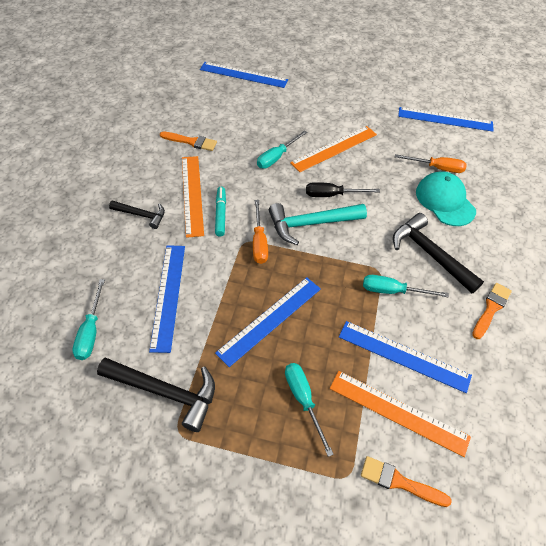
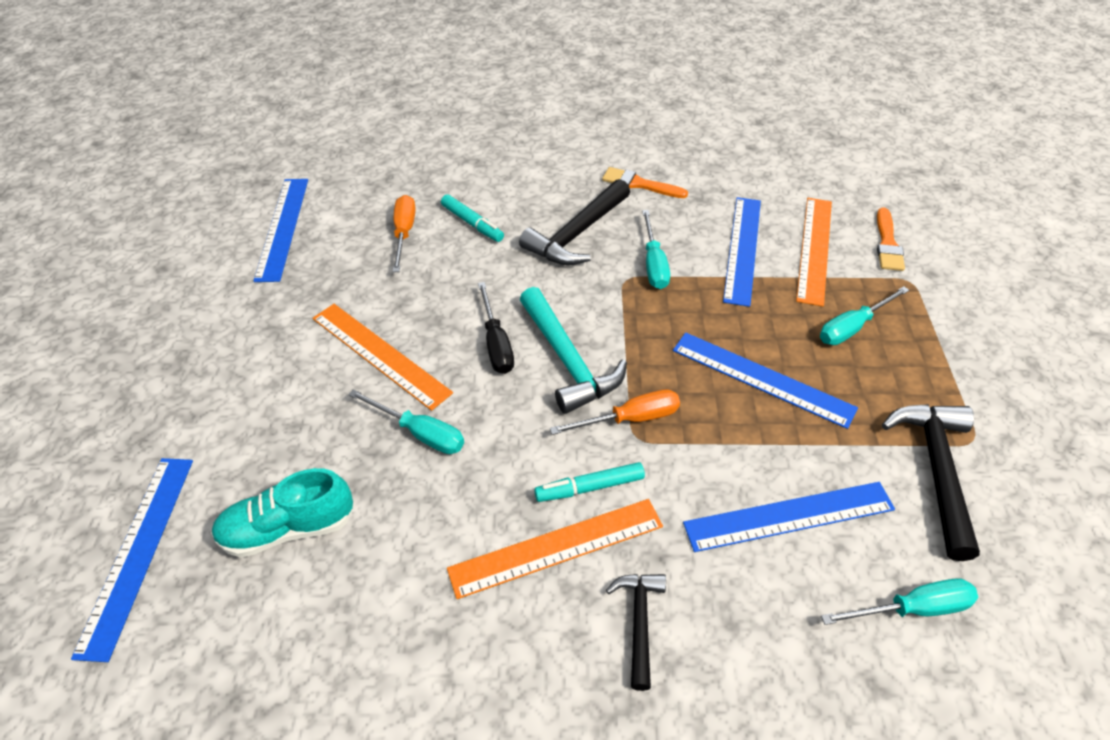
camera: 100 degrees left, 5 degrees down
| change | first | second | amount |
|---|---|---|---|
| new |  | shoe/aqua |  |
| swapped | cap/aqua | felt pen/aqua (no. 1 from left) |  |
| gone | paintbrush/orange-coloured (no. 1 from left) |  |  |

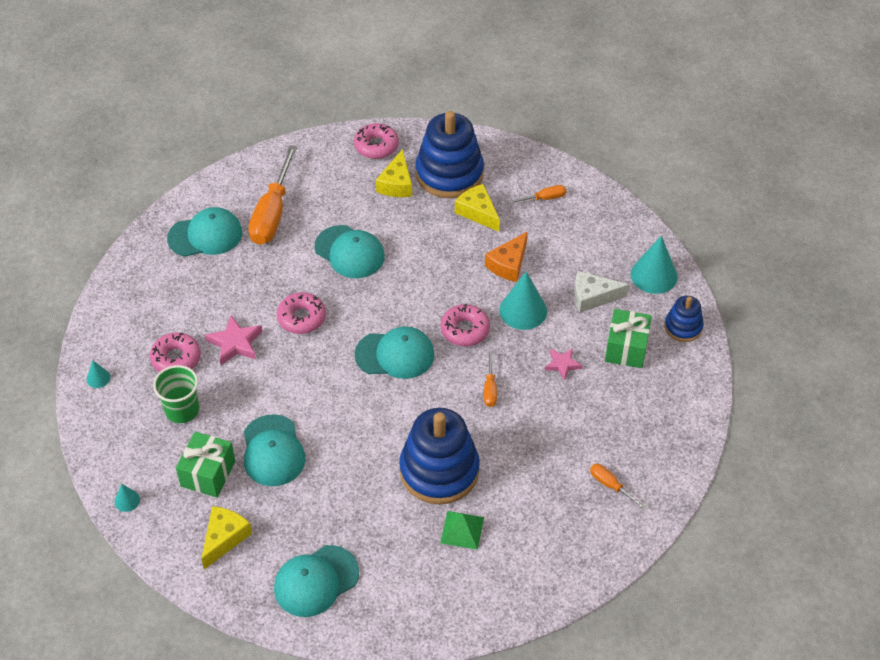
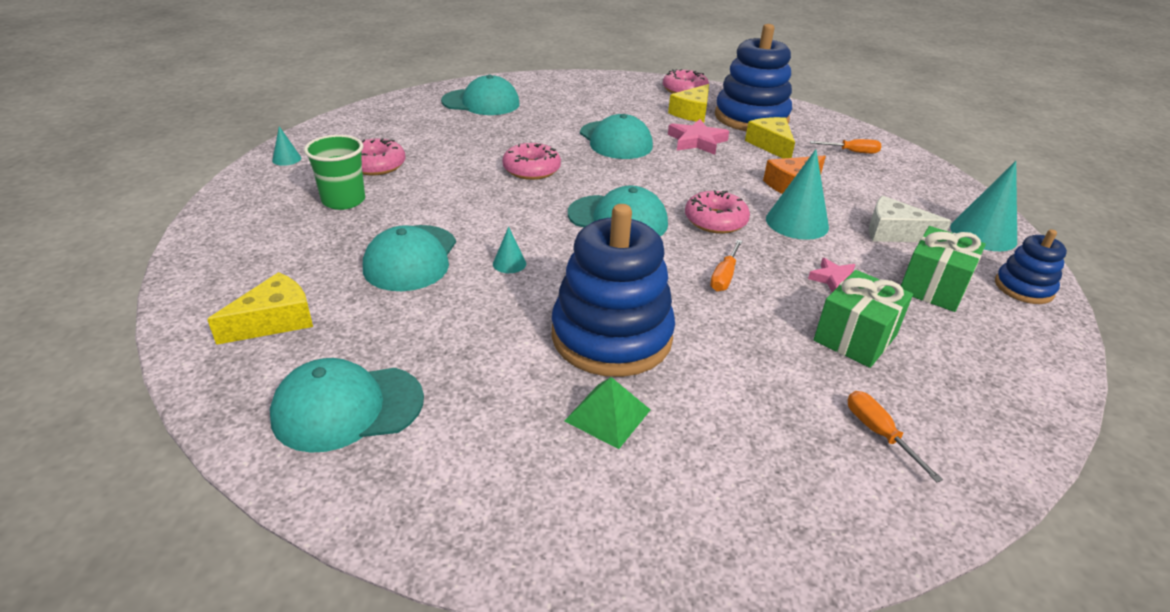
camera: 20 degrees right, 15 degrees down
| change | first | second | amount |
|---|---|---|---|
| shifted | solid cone/aqua (no. 2 from left) |  |  |
| shifted | five-pointed star/rose-pink (no. 1 from left) |  |  |
| shifted | gift/leaf-green (no. 1 from left) |  |  |
| gone | hand screwdriver/orange-coloured (no. 1 from left) |  |  |

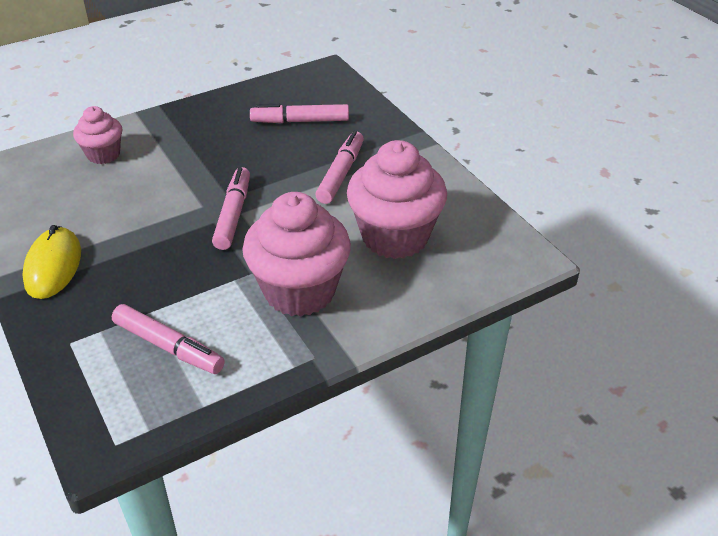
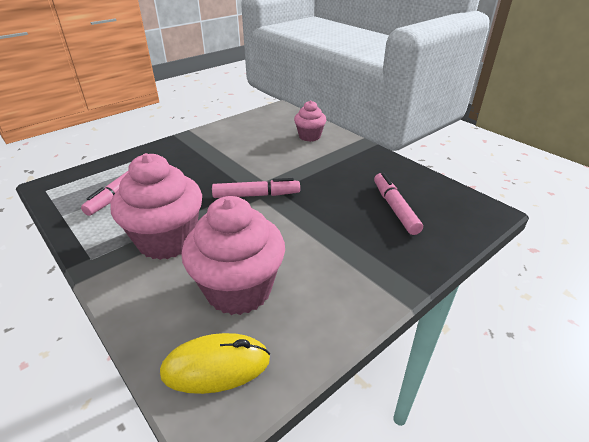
camera: 80 degrees right, 5 degrees down
| change | first | second | amount |
|---|---|---|---|
| shifted | mouse/bright yellow |  |  |
| gone | felt pen/rose-pink (no. 4 from left) |  |  |

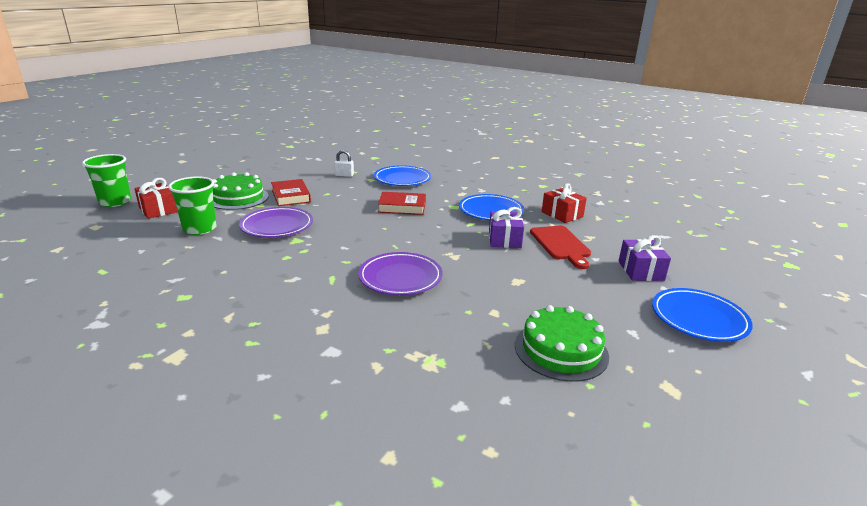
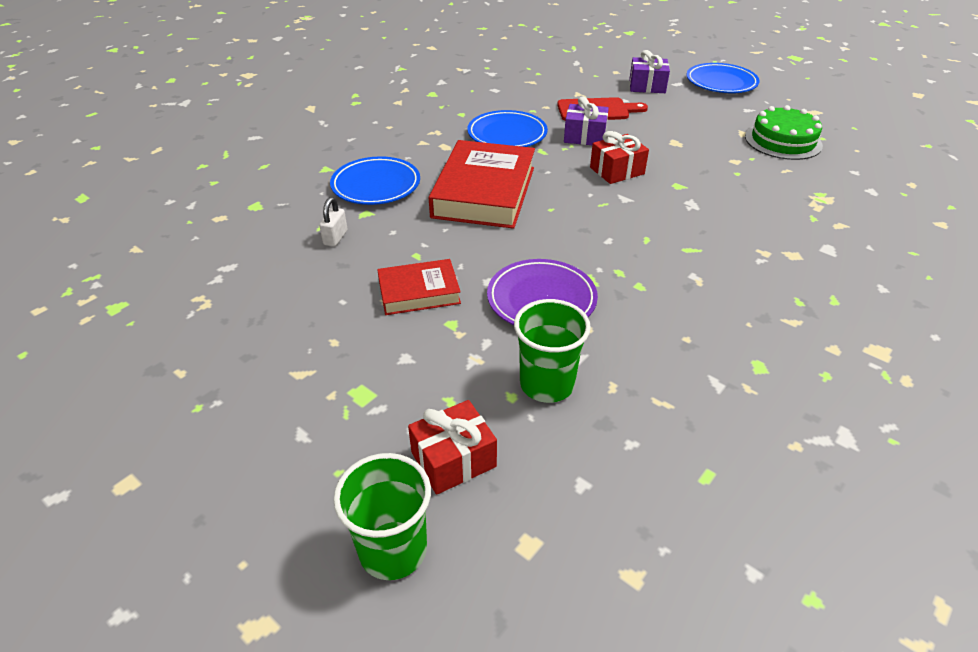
camera: 80 degrees left, 15 degrees up
| change | first | second | amount |
|---|---|---|---|
| scaled | book/crimson (no. 2 from left) |  | x1.81 |
| shifted | gift/crimson (no. 2 from left) |  |  |
| gone | layer cake/leaf-green (no. 1 from left) |  |  |
| gone | plate/violet (no. 2 from left) |  |  |

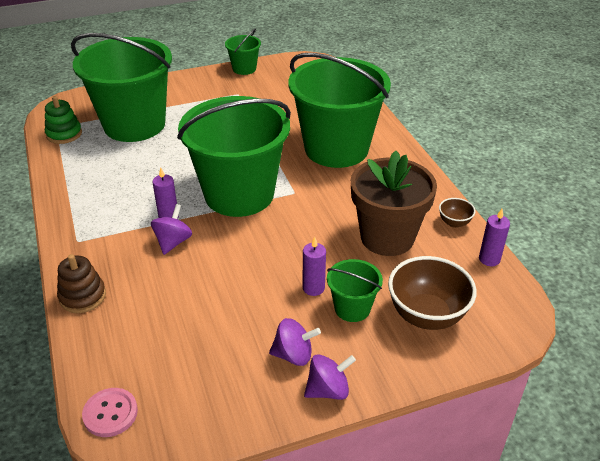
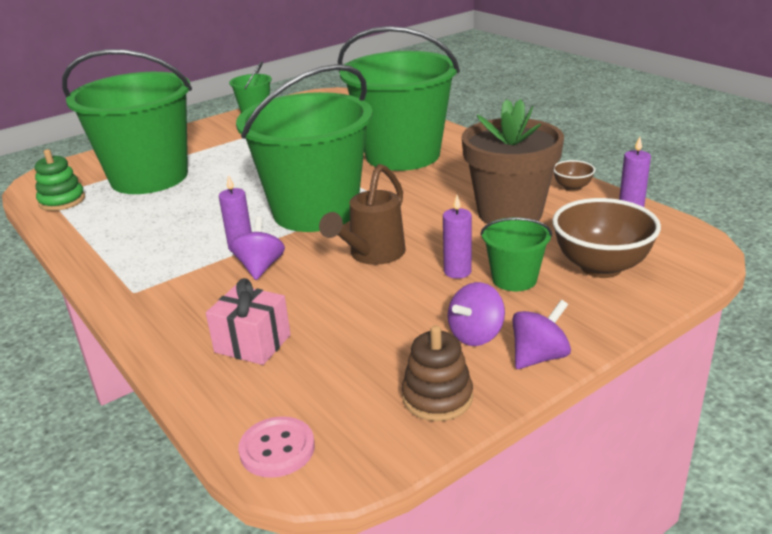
camera: 15 degrees left, 10 degrees down
| change | first | second | amount |
|---|---|---|---|
| new |  | gift/rose-pink |  |
| new |  | watering pot/dark brown |  |
| shifted | stacking rings/dark brown |  |  |
| rotated | spinning top/violet (no. 2 from left) |  | 150 degrees clockwise |

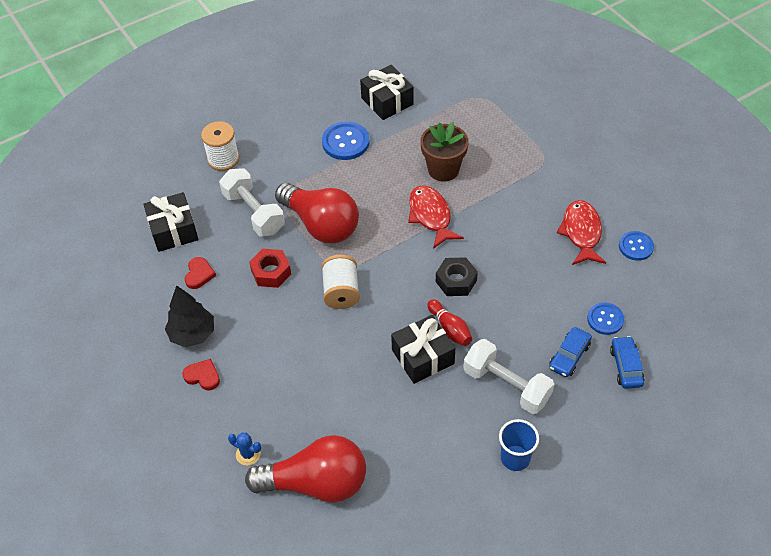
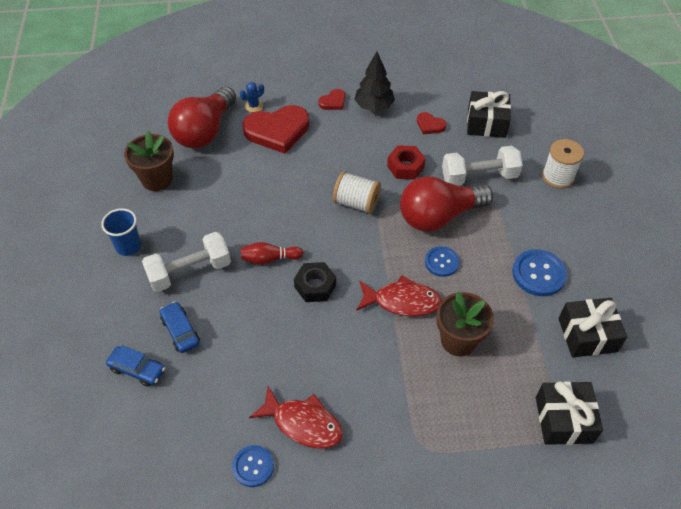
camera: 115 degrees right, 0 degrees up
| change | first | second | amount |
|---|---|---|---|
| new |  | plant pot/dark brown (no. 1 from left) |  |
| new |  | love heart/crimson (no. 1 from left) |  |
| shifted | shirt button/cobalt (no. 2 from left) |  |  |
| shifted | gift/black (no. 3 from left in the first image) | gift/black (no. 2 from left) |  |

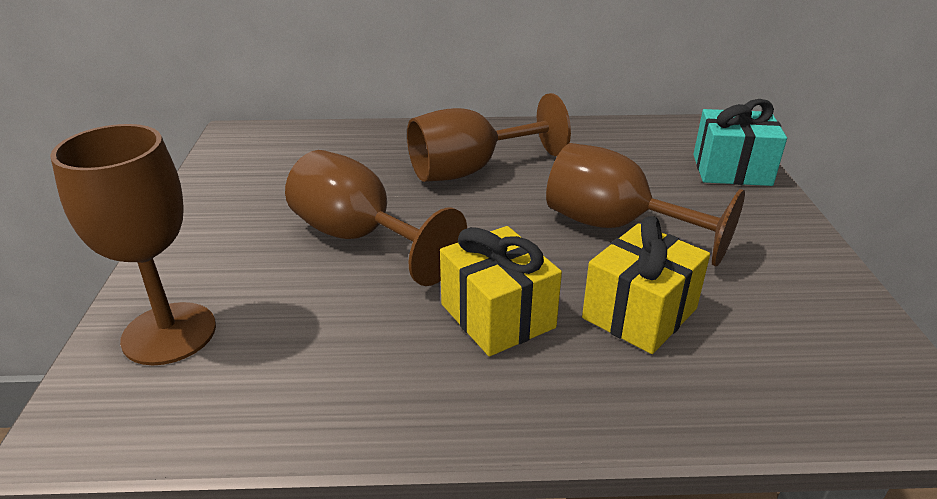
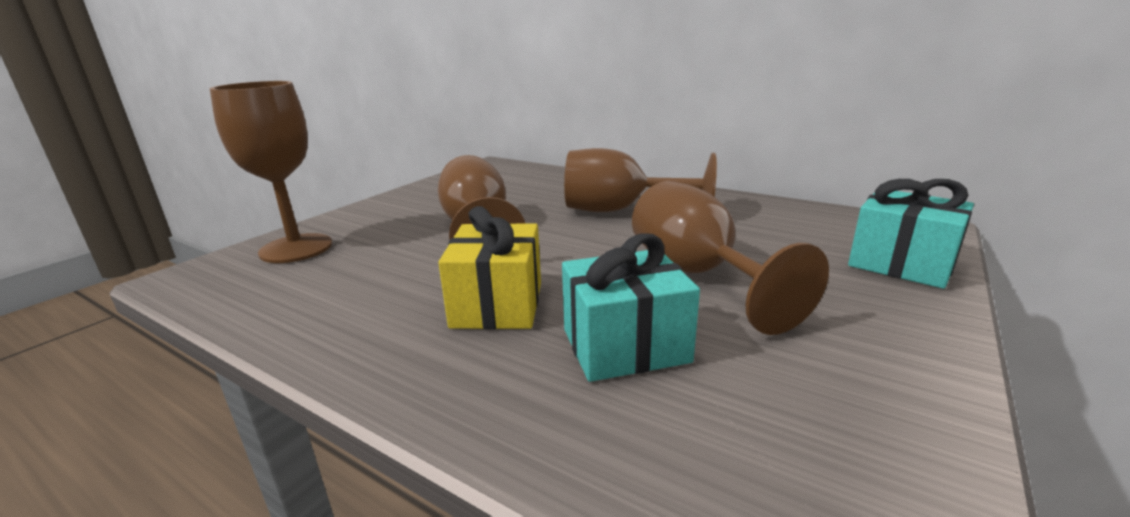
camera: 35 degrees right, 10 degrees down
| change | first | second | amount |
|---|---|---|---|
| repainted | gift/bright yellow (no. 2 from left) | gift/aqua (no. 1 from left) |  |

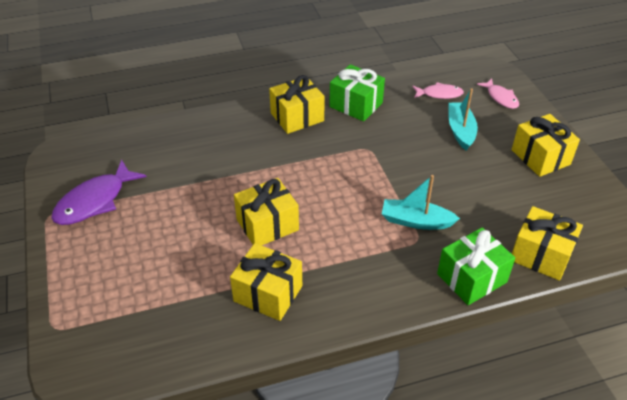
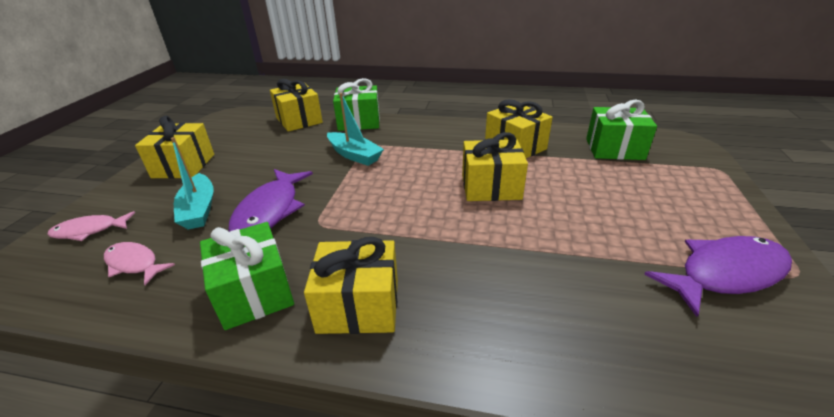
camera: 150 degrees left, 10 degrees down
| change | first | second | amount |
|---|---|---|---|
| rotated | fish/rose-pink (no. 2 from left in the first image) | fish/rose-pink (no. 1 from left) | 105 degrees counterclockwise |
| rotated | sailboat/aqua (no. 2 from left in the first image) | sailboat/aqua (no. 1 from left) | 45 degrees counterclockwise |
| new |  | fish/violet (no. 1 from left) |  |
| new |  | gift/leaf-green (no. 3 from left) |  |

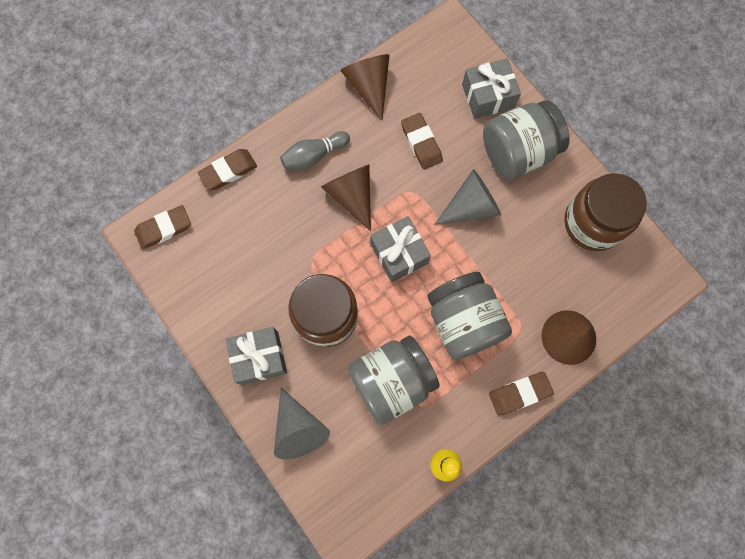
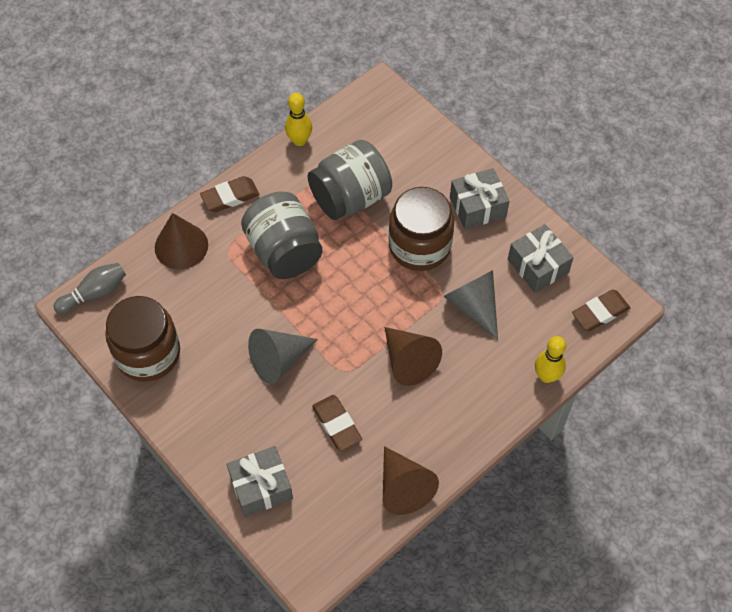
camera: 175 degrees right, 15 degrees down
| change | first | second | amount |
|---|---|---|---|
| shifted | skittle/grey |  |  |
| shifted | solid cone/grey (no. 1 from left in the first image) | solid cone/grey (no. 2 from left) |  |
| shifted | gift/grey (no. 2 from left in the first image) | gift/grey (no. 3 from left) |  |
| swapped | eraser/dark brown (no. 2 from left) | skittle/bright yellow (no. 2 from left) |  |
| gone | jar/grey (no. 3 from left) |  |  |

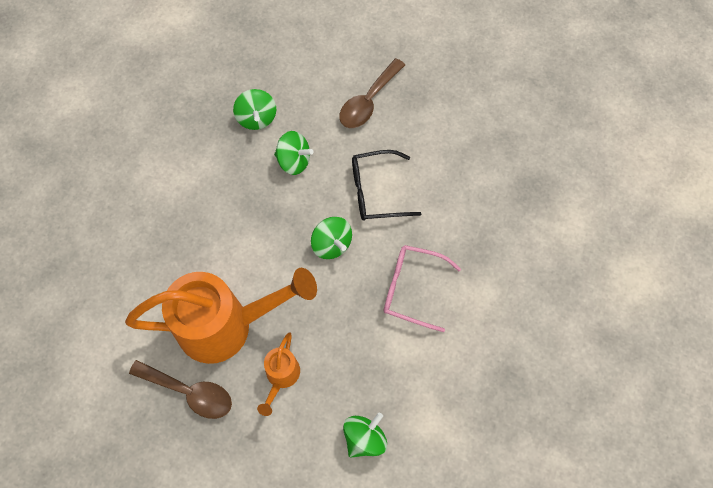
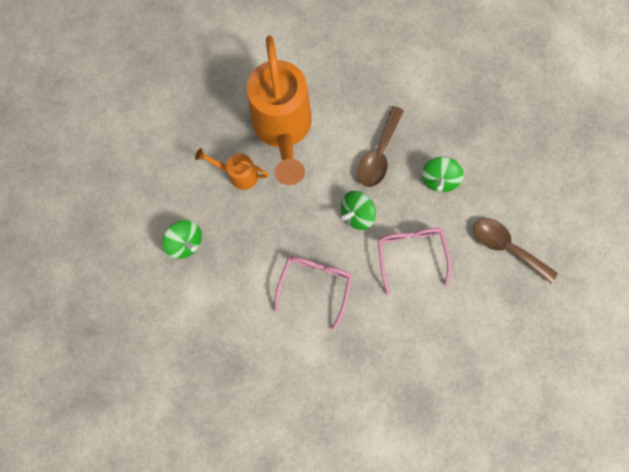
camera: 90 degrees right, 10 degrees up
| change | first | second | amount |
|---|---|---|---|
| shifted | spoon/dark brown (no. 1 from left) |  |  |
| repainted | glasses/black | glasses/rose-pink (no. 2 from left) |  |
| gone | spinning top/leaf-green (no. 1 from left) |  |  |

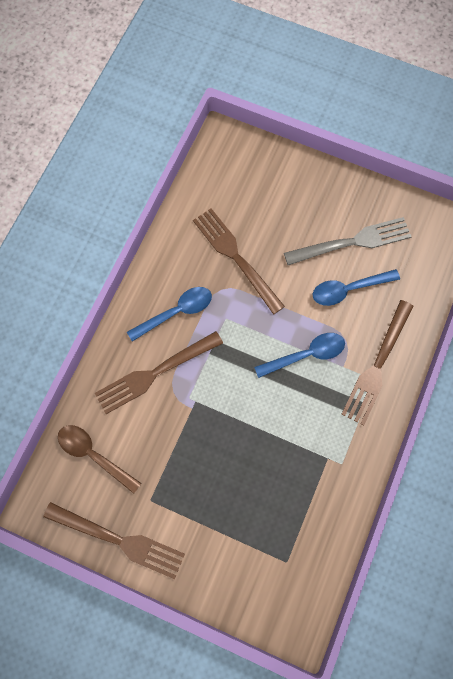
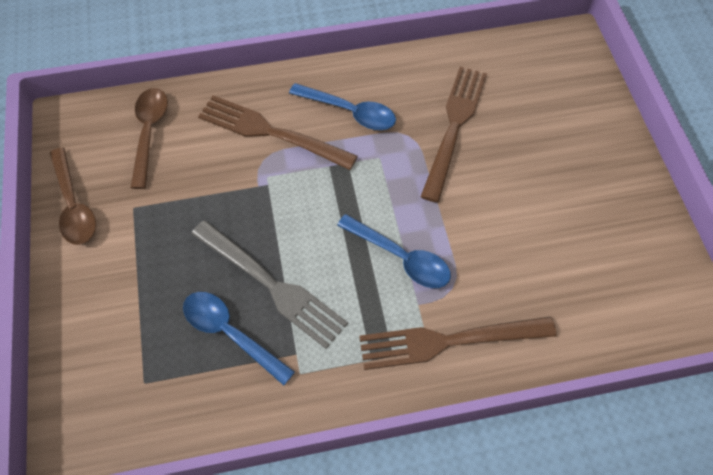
camera: 55 degrees right, 10 degrees down
| change | first | second | amount |
|---|---|---|---|
| swapped | dinner fork/dark brown (no. 1 from left) | spoon/dark brown (no. 1 from left) |  |
| shifted | spoon/cobalt (no. 3 from left in the first image) | spoon/cobalt (no. 1 from left) |  |
| shifted | dinner fork/grey |  |  |

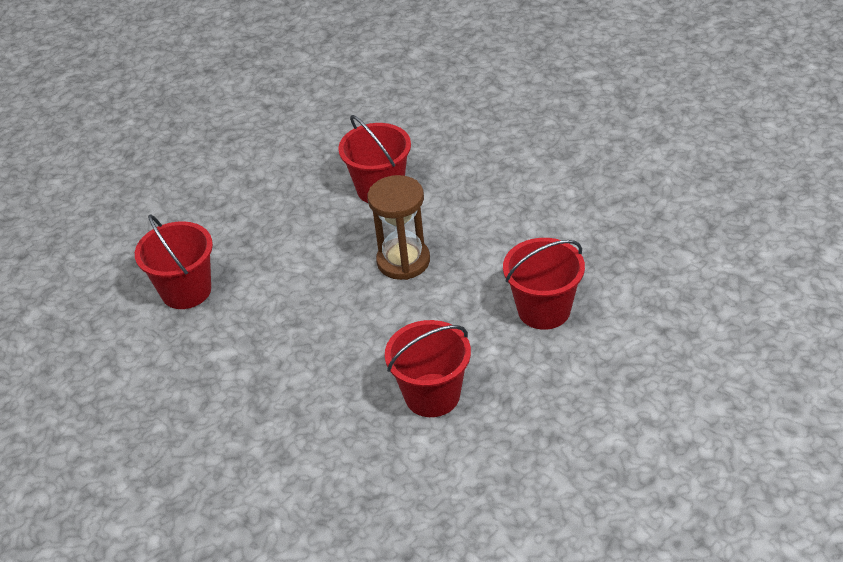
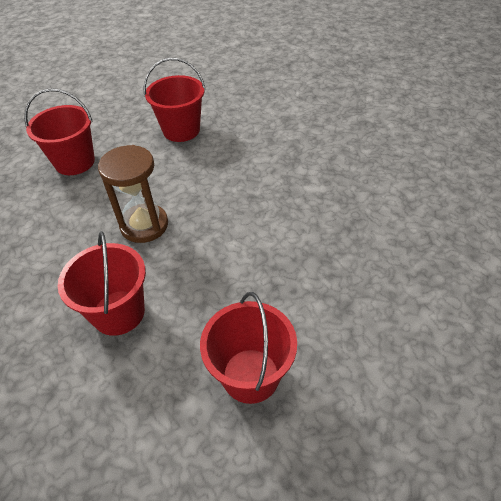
camera: 165 degrees left, 5 degrees up
| change | first | second | amount |
|---|---|---|---|
| shifted | bucket/crimson (no. 1 from left in the first image) | bucket/crimson (no. 4 from left) |  |

